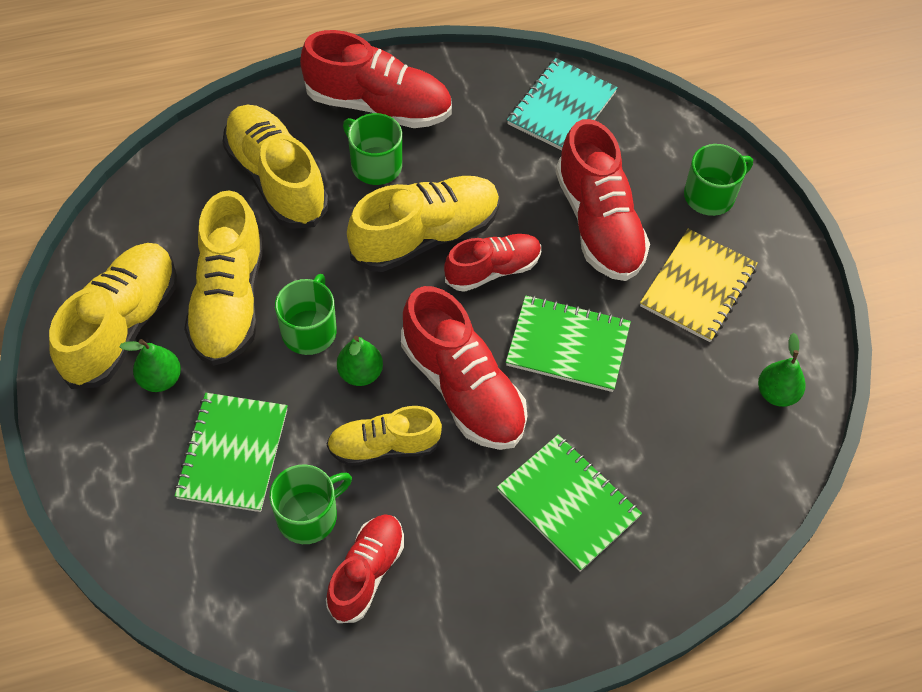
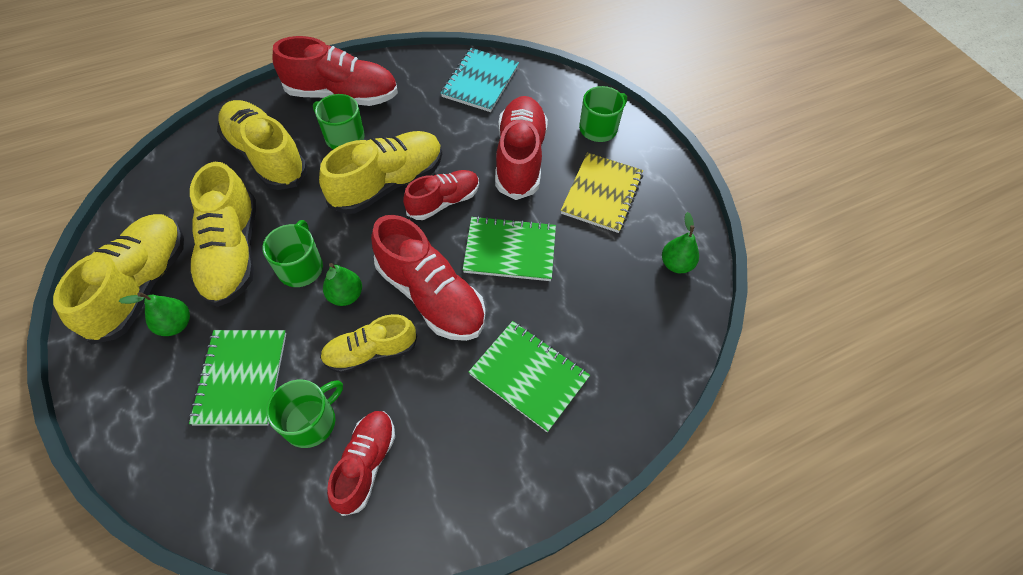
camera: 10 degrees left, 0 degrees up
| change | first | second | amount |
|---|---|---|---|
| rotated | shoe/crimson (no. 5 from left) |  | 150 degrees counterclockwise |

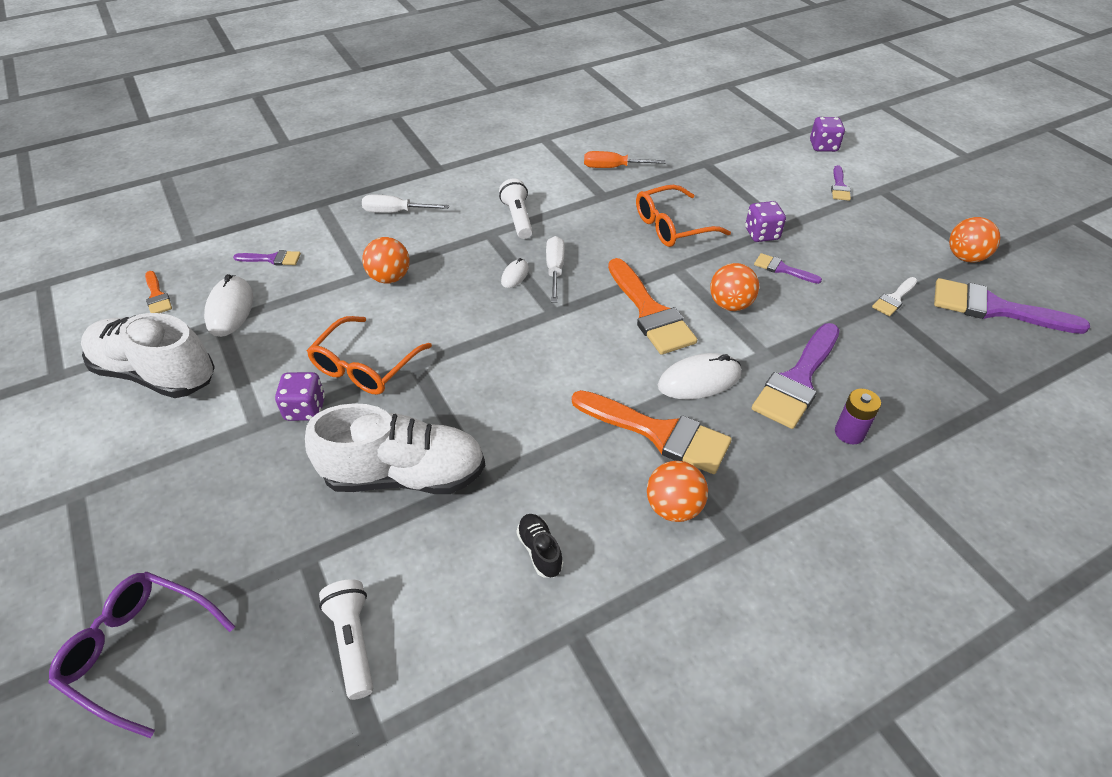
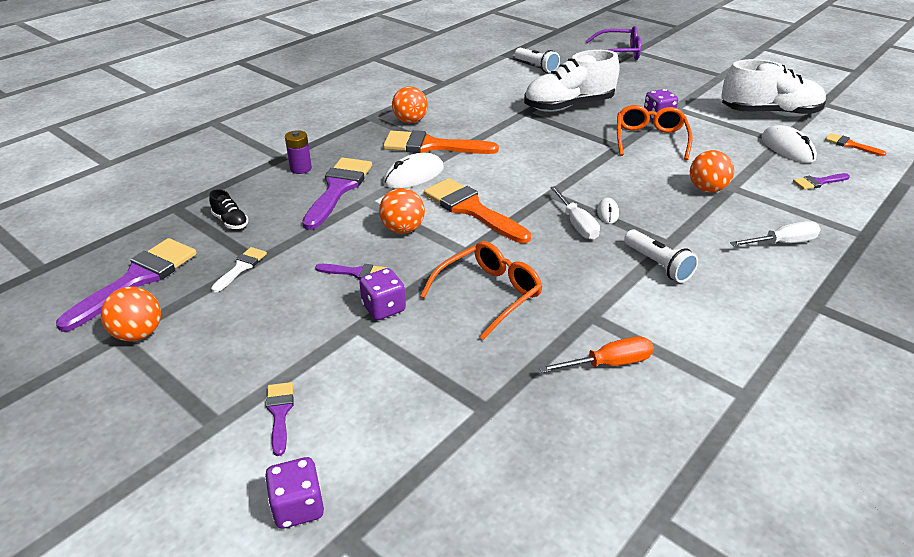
camera: 160 degrees right, 10 degrees down
| change | first | second | amount |
|---|---|---|---|
| rotated | paintbrush/violet (no. 5 from left in the first image) | paintbrush/violet (no. 1 from left) | 60 degrees counterclockwise |
| shifted | shoe/black |  |  |

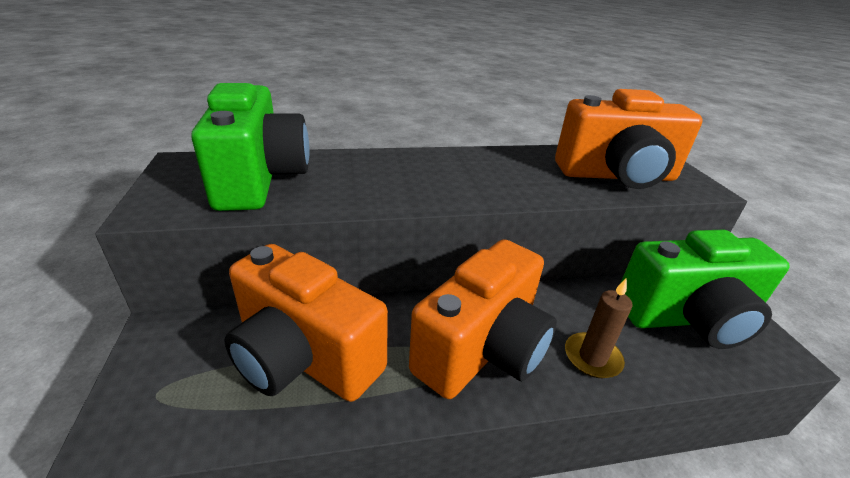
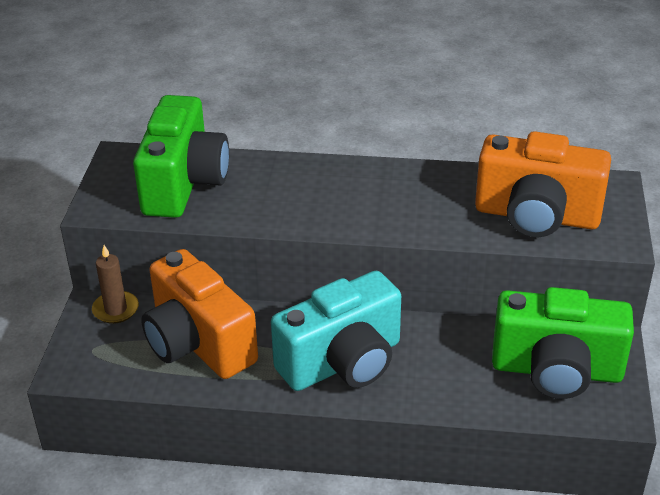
camera: 20 degrees right, 5 degrees up
| change | first | second | amount |
|---|---|---|---|
| shifted | wax candle/dark brown |  |  |
| repainted | photo camera/orange-coloured (no. 2 from left) | photo camera/aqua |  |

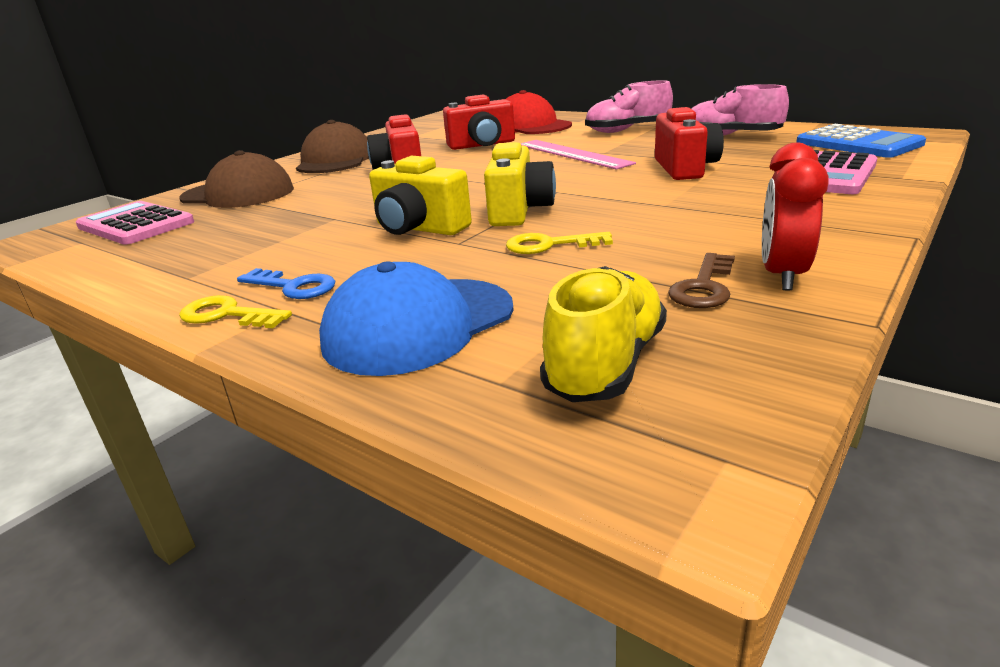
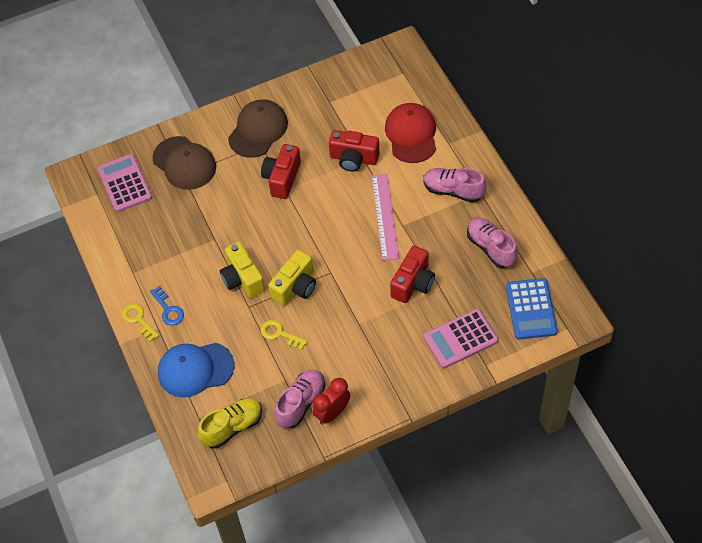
camera: 30 degrees right, 30 degrees up
| change | first | second | amount |
|---|---|---|---|
| swapped | door key/dark brown | shoe/rose-pink (no. 1 from left) |  |

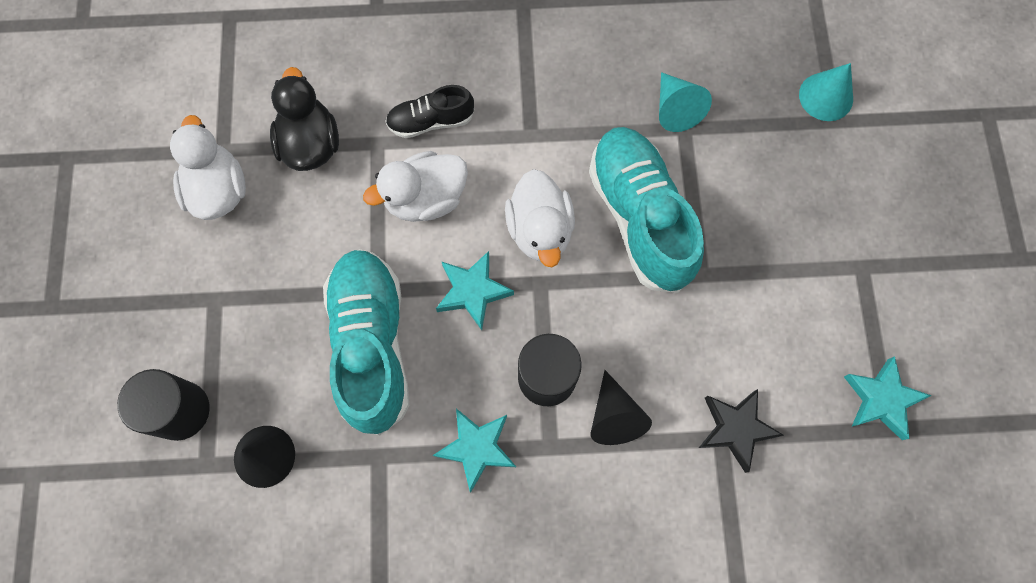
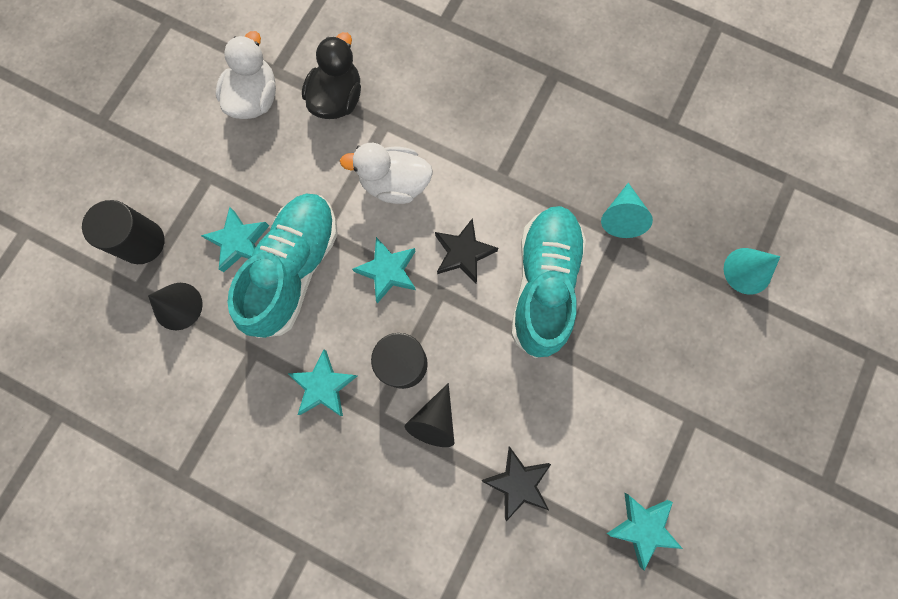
camera: 30 degrees right, 5 degrees up
| change | first | second | amount |
|---|---|---|---|
| new |  | five-pointed star/aqua (no. 1 from left) |  |
| swapped | duck/pure white (no. 3 from left) | five-pointed star/black (no. 1 from left) |  |
| gone | shoe/black |  |  |

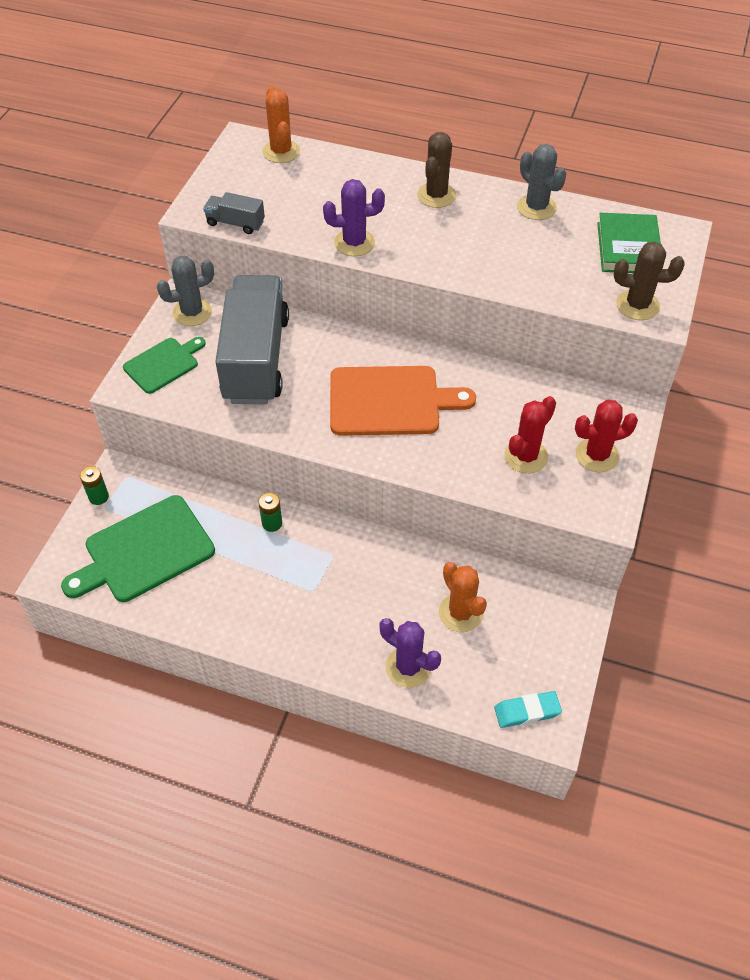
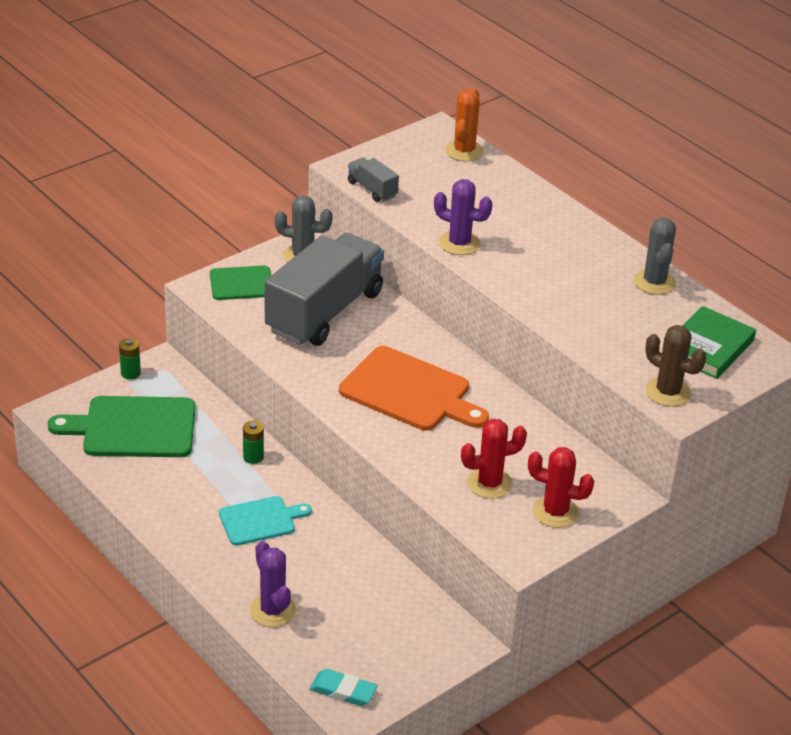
camera: 30 degrees right, 15 degrees down
| change | first | second | amount |
|---|---|---|---|
| new |  | chopping board/aqua |  |
| gone | saguaro cactus/dark brown (no. 1 from left) |  |  |
| gone | saguaro cactus/orange-coloured (no. 2 from left) |  |  |

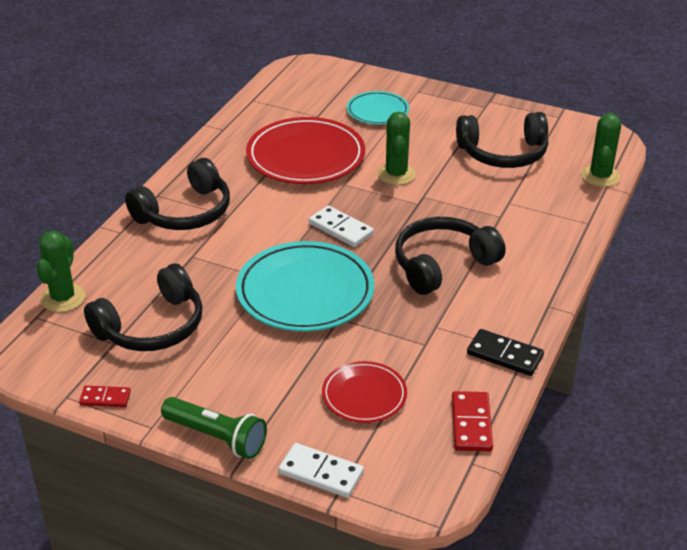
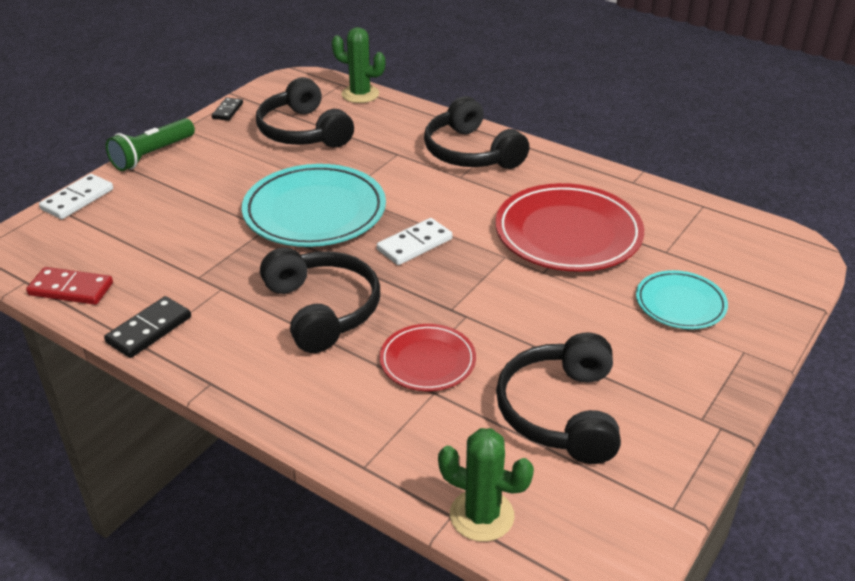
camera: 100 degrees right, 0 degrees up
| change | first | second | amount |
|---|---|---|---|
| repainted | domino/crimson (no. 1 from left) | domino/black (no. 2 from left) |  |
| shifted | plate/crimson (no. 2 from left in the first image) | plate/crimson (no. 1 from left) |  |
| gone | saguaro cactus/leaf-green (no. 2 from left) |  |  |

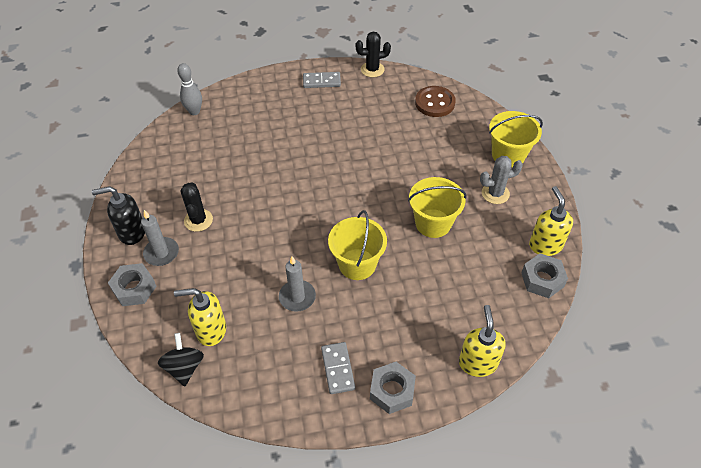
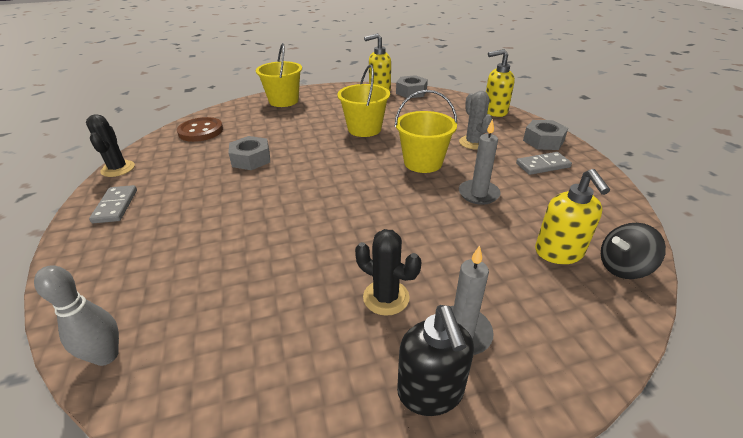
camera: 95 degrees left, 15 degrees down
| change | first | second | amount |
|---|---|---|---|
| shifted | hexagon nut/grey (no. 1 from left) |  |  |
| rotated | saguaro cactus/black (no. 1 from left in the first image) | saguaro cactus/black (no. 2 from left) | 45 degrees clockwise |
| shifted | saguaro cactus/grey |  |  |

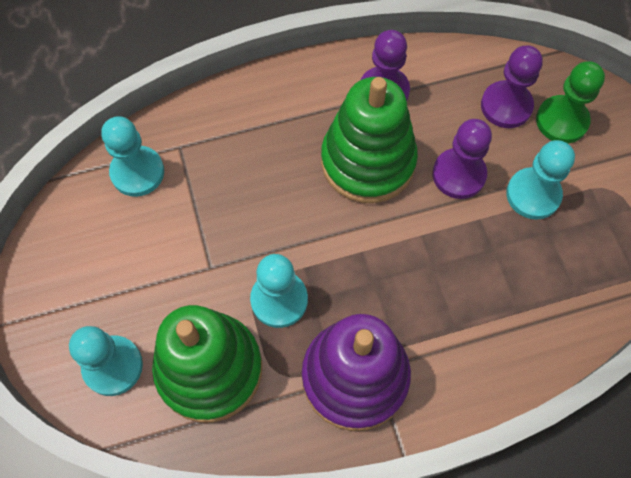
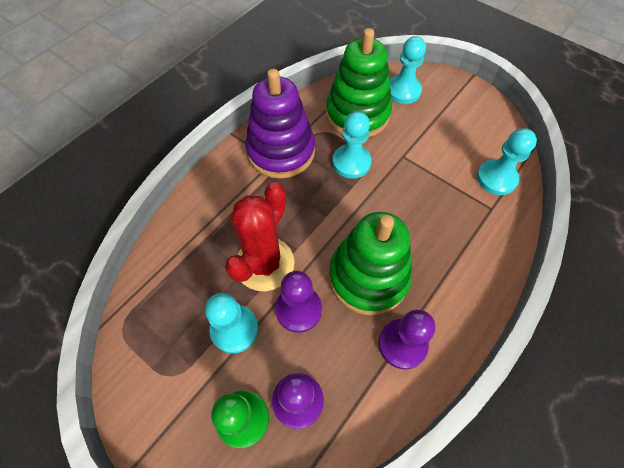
camera: 145 degrees right, 5 degrees down
| change | first | second | amount |
|---|---|---|---|
| new |  | saguaro cactus/crimson |  |

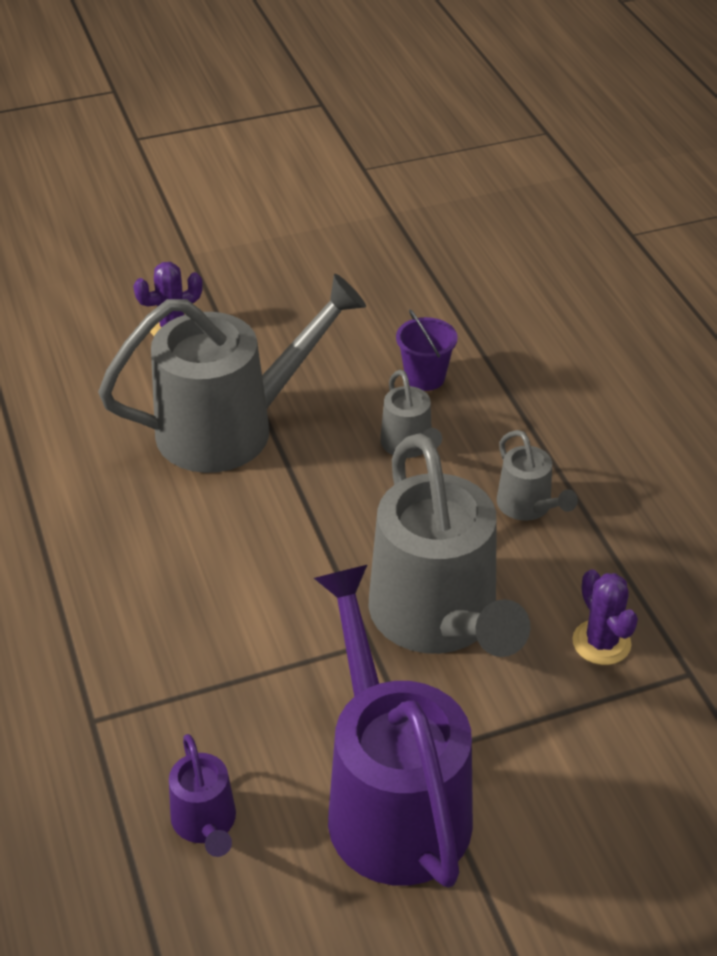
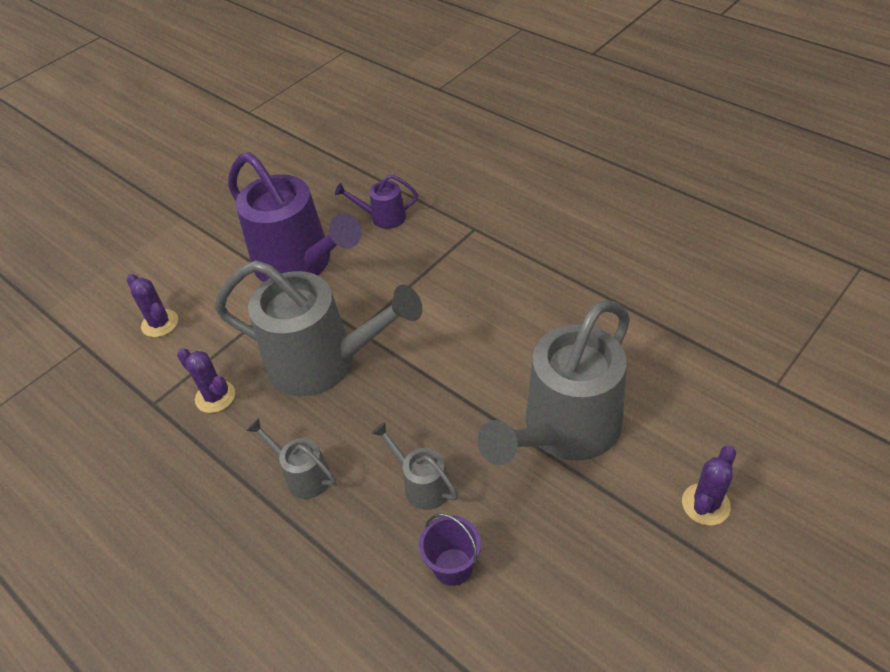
camera: 155 degrees right, 5 degrees up
| change | first | second | amount |
|---|---|---|---|
| new |  | saguaro cactus/violet (no. 1 from left) |  |
| rotated | watering pot/grey (no. 3 from left in the first image) | watering pot/grey (no. 2 from left) | 150 degrees clockwise |
| rotated | watering pot/violet (no. 1 from left in the first image) | watering pot/violet (no. 2 from left) | 45 degrees counterclockwise |

